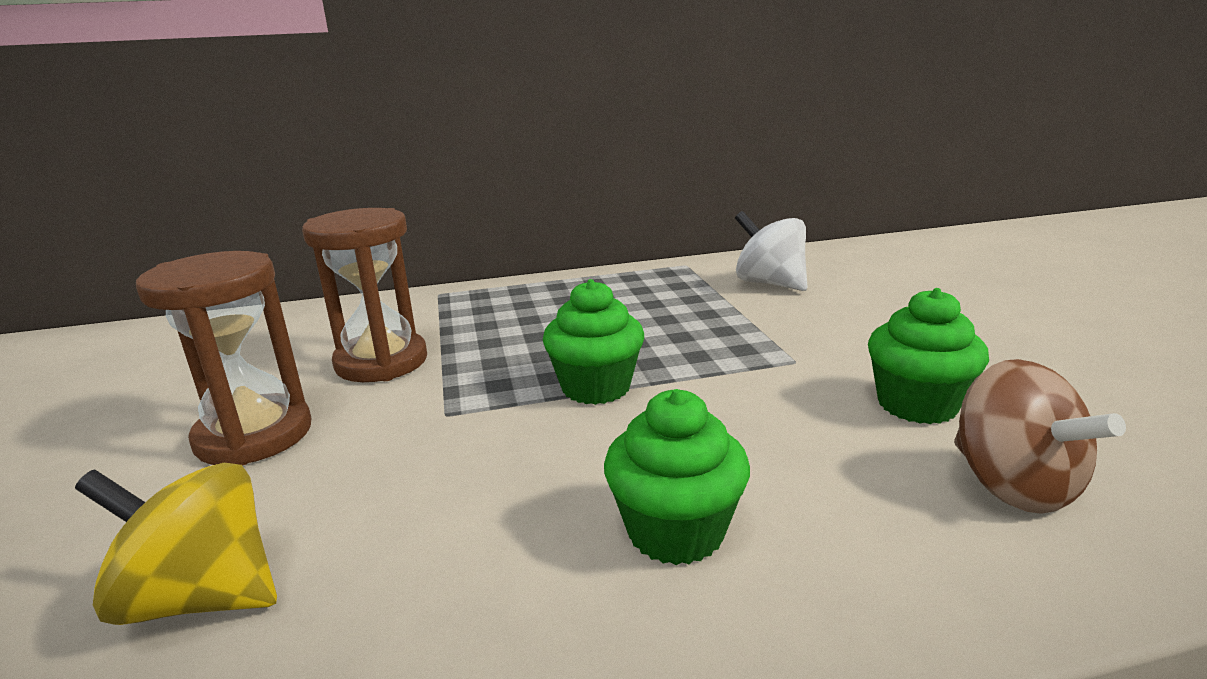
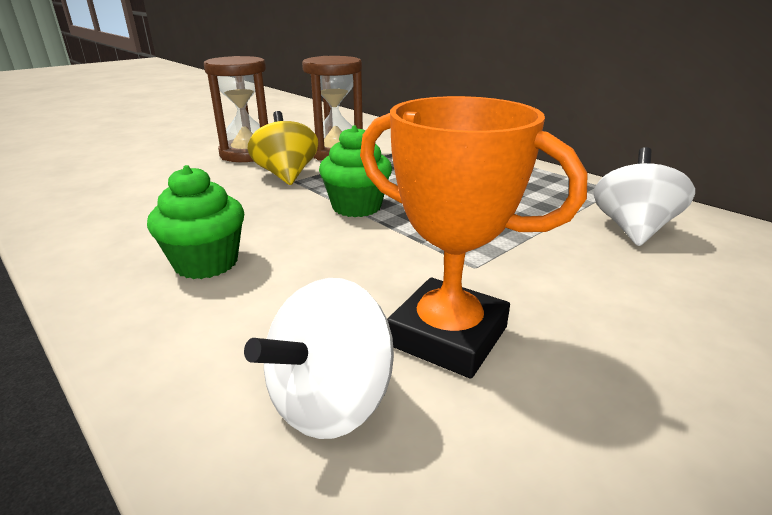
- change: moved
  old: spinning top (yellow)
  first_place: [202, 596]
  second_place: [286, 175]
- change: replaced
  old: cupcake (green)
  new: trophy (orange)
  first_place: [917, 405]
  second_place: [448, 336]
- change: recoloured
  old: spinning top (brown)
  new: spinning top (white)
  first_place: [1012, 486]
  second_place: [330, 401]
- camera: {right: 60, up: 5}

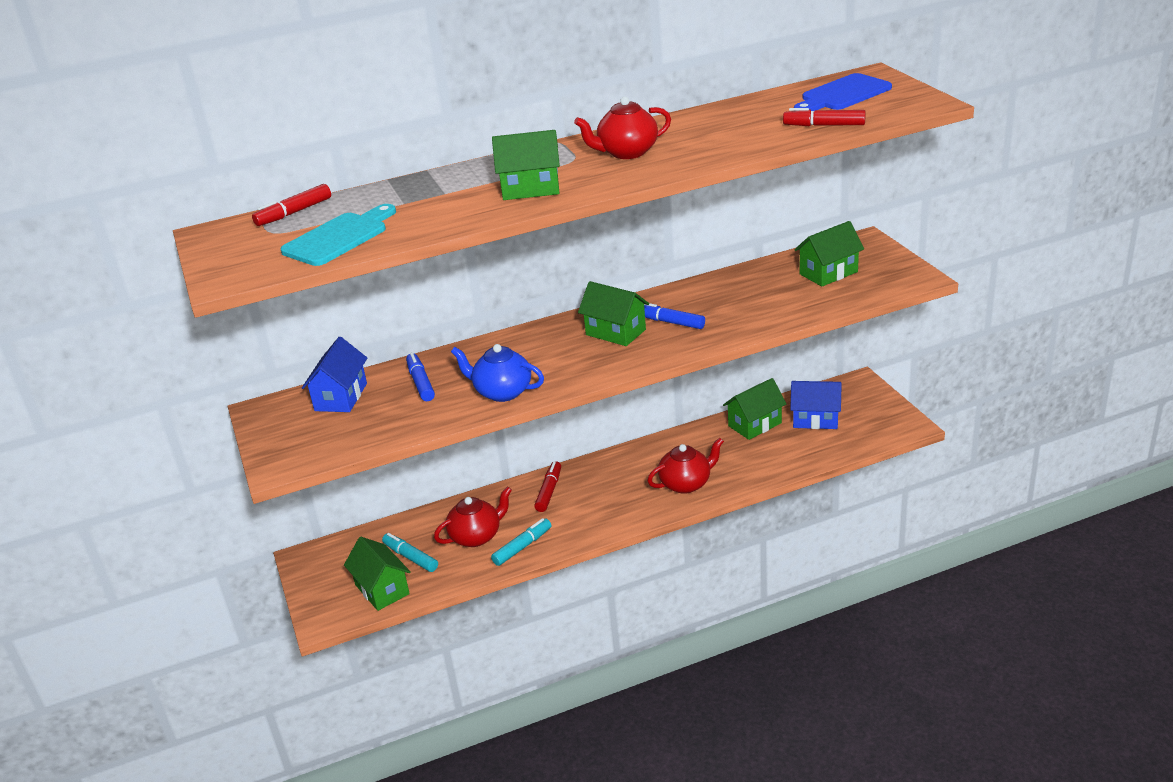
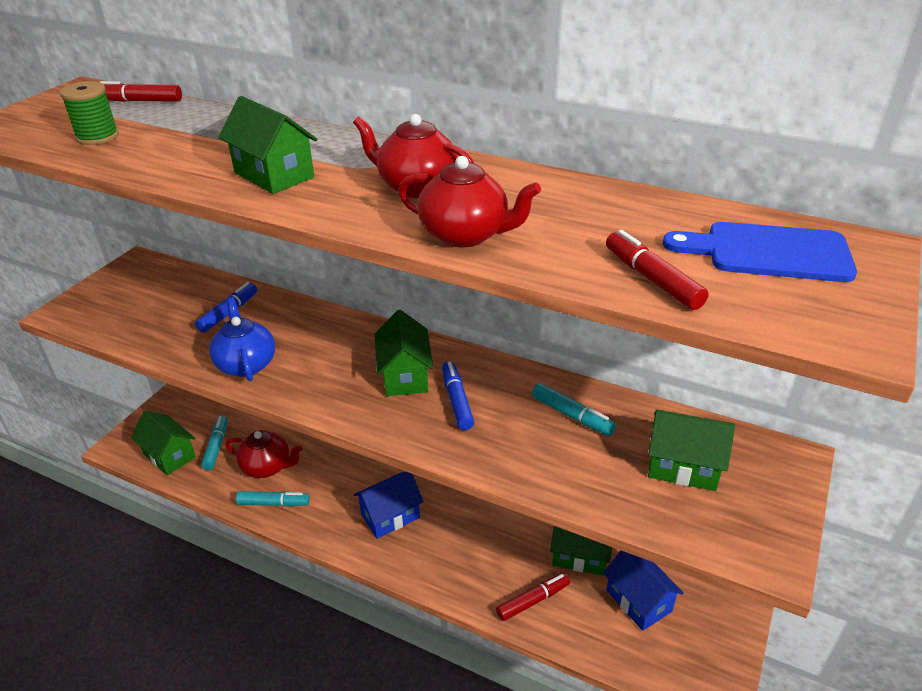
- change: replaced
  old: cutting board (turquoise)
  new: spool (green)
  first_place: [339, 237]
  second_place: [97, 137]
- change: moved
  old: house (blue)
  first_place: [341, 397]
  second_place: [390, 516]
- change: turned
  old: house (green)
  first_place: [382, 589]
  second_place: [169, 455]
  degrees: -60
- change: moved
  old: marker (red)
  first_place: [549, 491]
  second_place: [533, 600]
- change: moved
  old: teapot (red)
  first_place: [686, 484]
  second_place: [465, 235]
- change: added
  new: marker (turquoise)
  second_place: [572, 415]
- camera: {right: 45, up: 5}

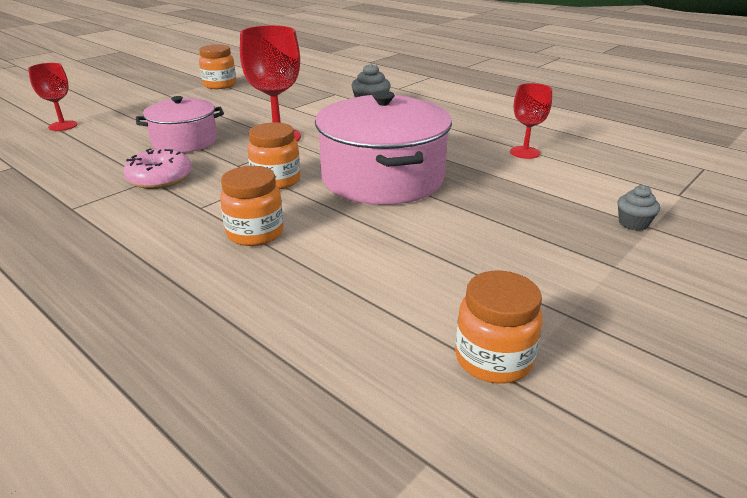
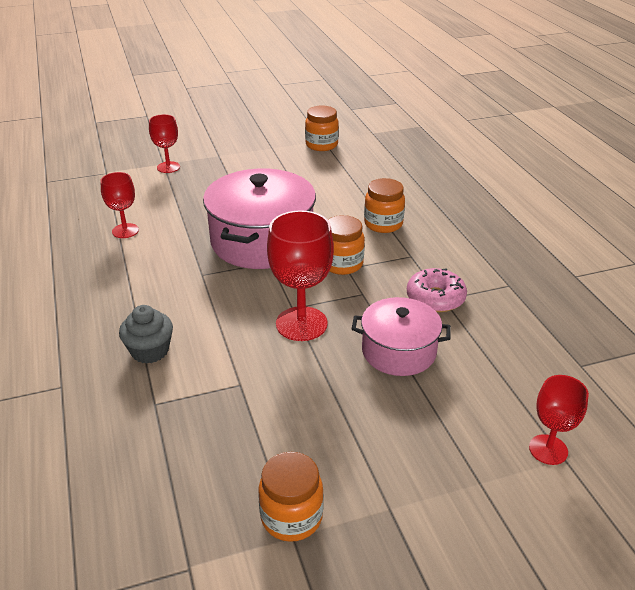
- change: replaced
  old: cupcake (grey)
  new: goblet (red)
  first_place: [633, 223]
  second_place: [168, 167]
- camera: {right: -150, up: 5}

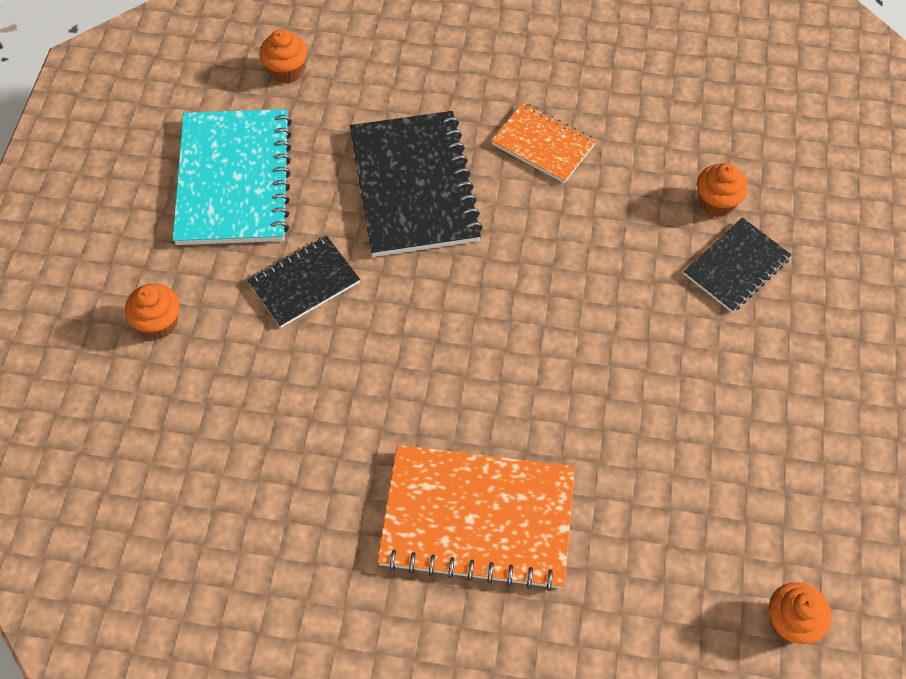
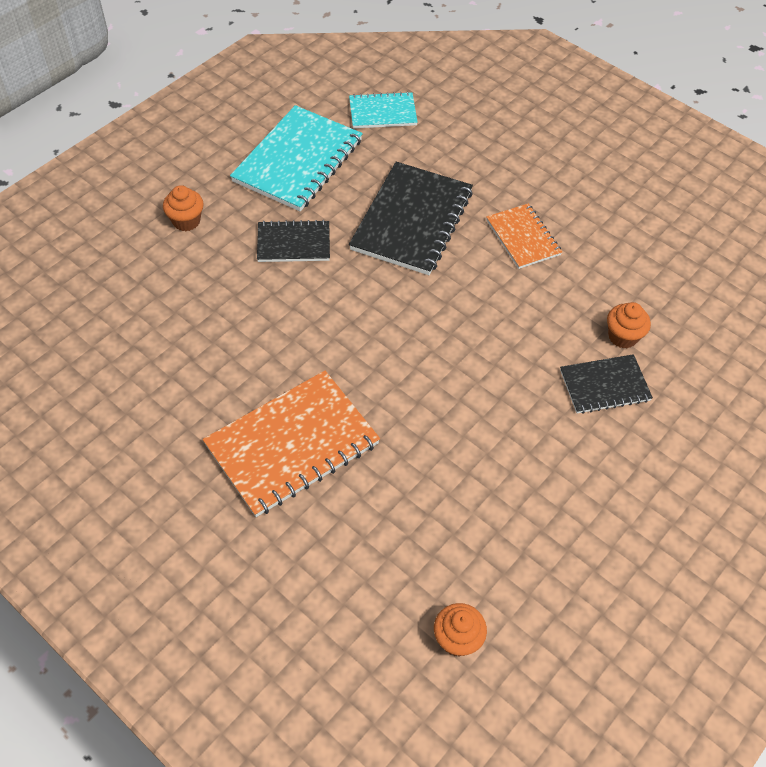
- change: replaced
  old: cupcake (orange)
  new: notebook (turquoise)
  first_place: [286, 71]
  second_place: [382, 112]
- change: turned
  old: notebook (orange)
  first_place: [477, 518]
  second_place: [292, 444]
  degrees: -75
- camera: {right: 30, up: -5}

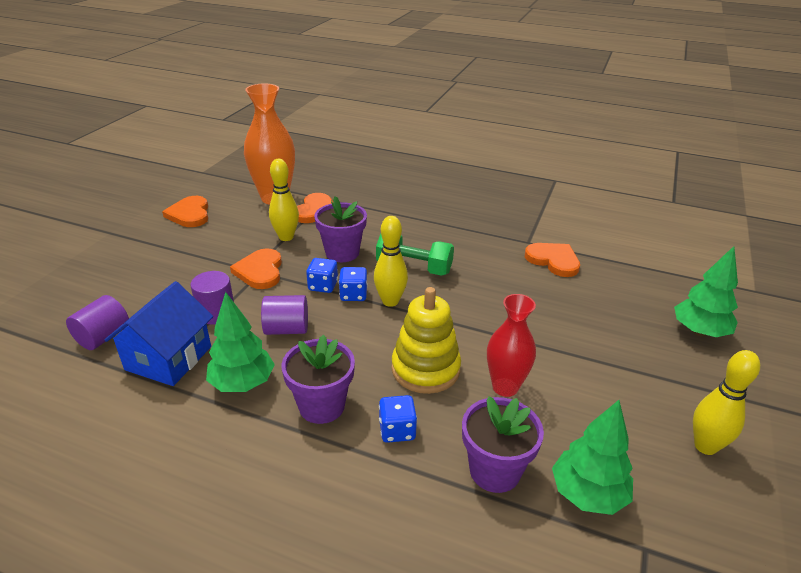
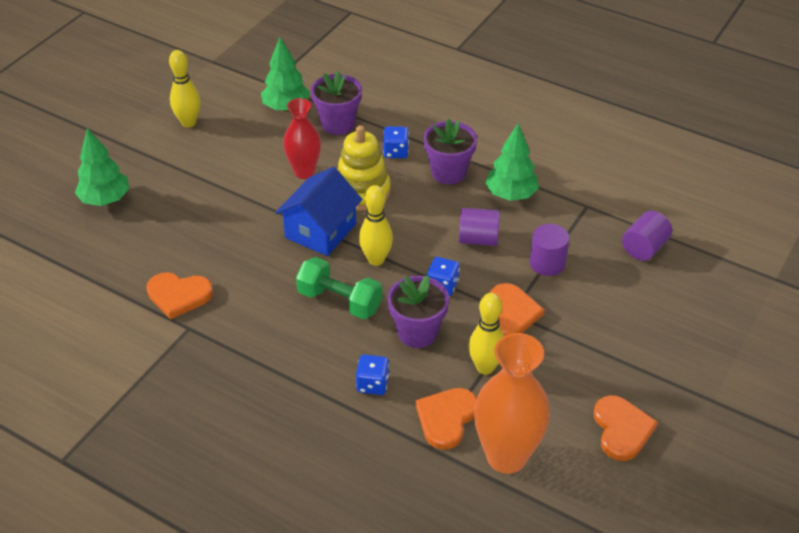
- change: moved
  old: house (blue)
  first_place: [168, 358]
  second_place: [320, 231]
- change: moved
  old: dice (blue)
  first_place: [353, 295]
  second_place: [372, 384]
- change: turned
  old: heart (orange)
  first_place: [553, 260]
  second_place: [179, 295]
  degrees: -45
- camera: {right: -170, up: 10}

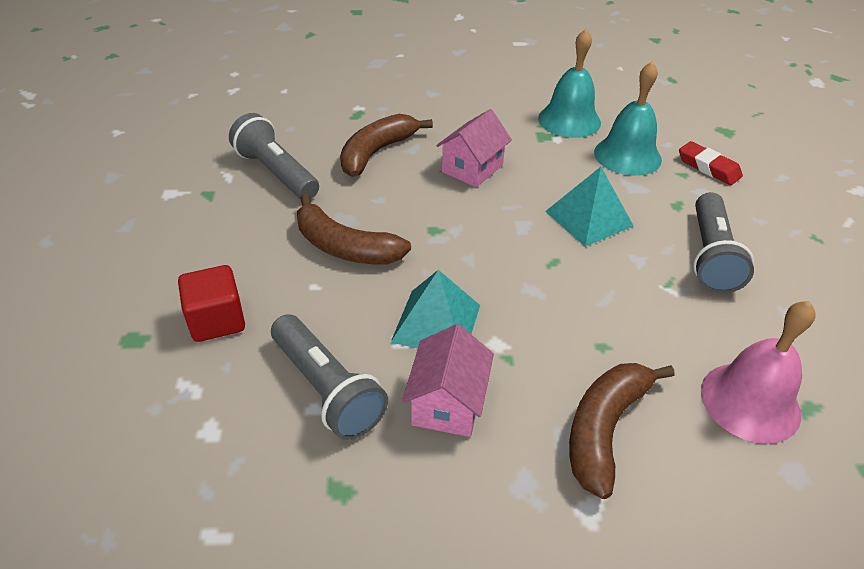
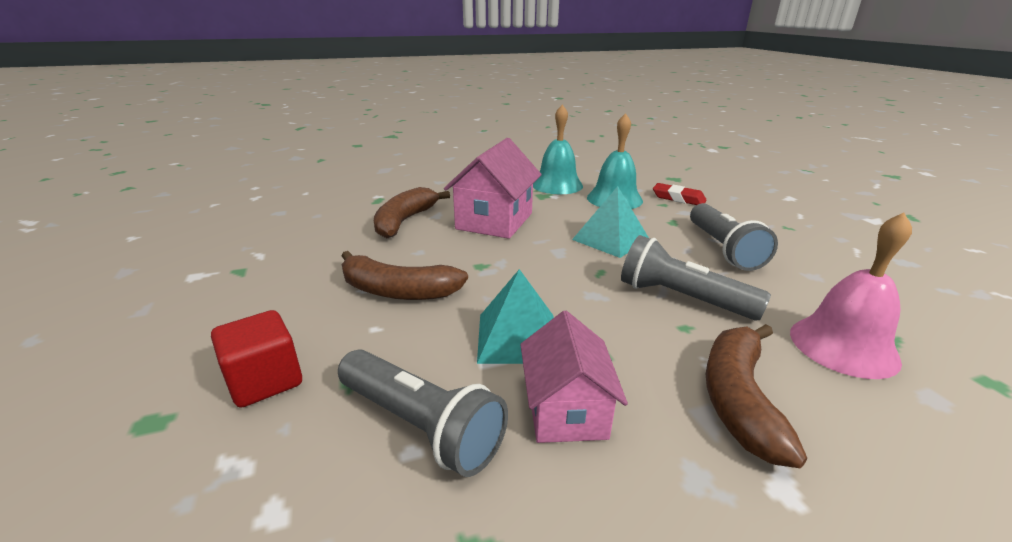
- change: moved
  old: flashlight (grey)
  first_place: [276, 173]
  second_place: [681, 298]
- change: resized
  old: house (pink)
  first_place: [472, 168]
  second_place: [495, 221]
  factor: 1.52
- camera: {right: -15, up: -15}

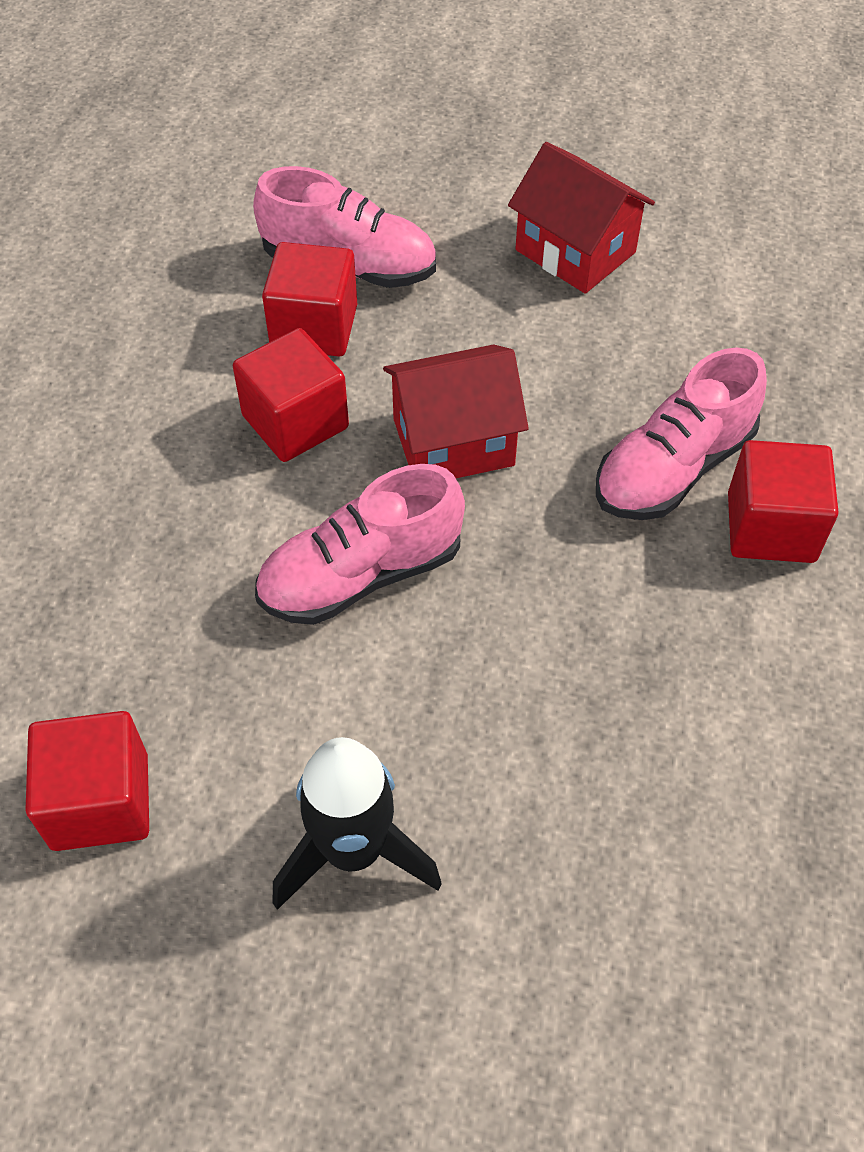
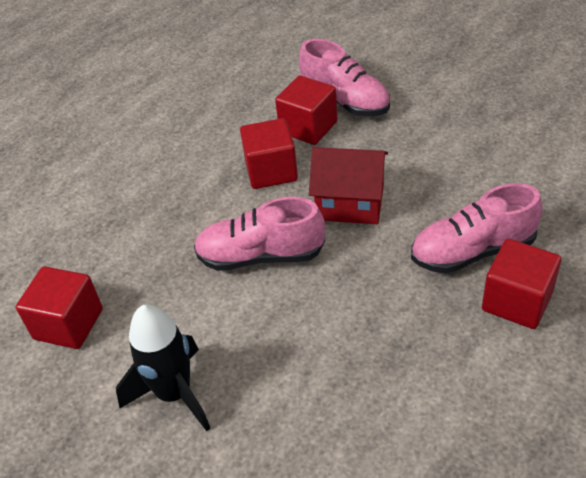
- change: removed
  old: house (red)
  first_place: [575, 251]
- camera: {right: 30, up: -10}

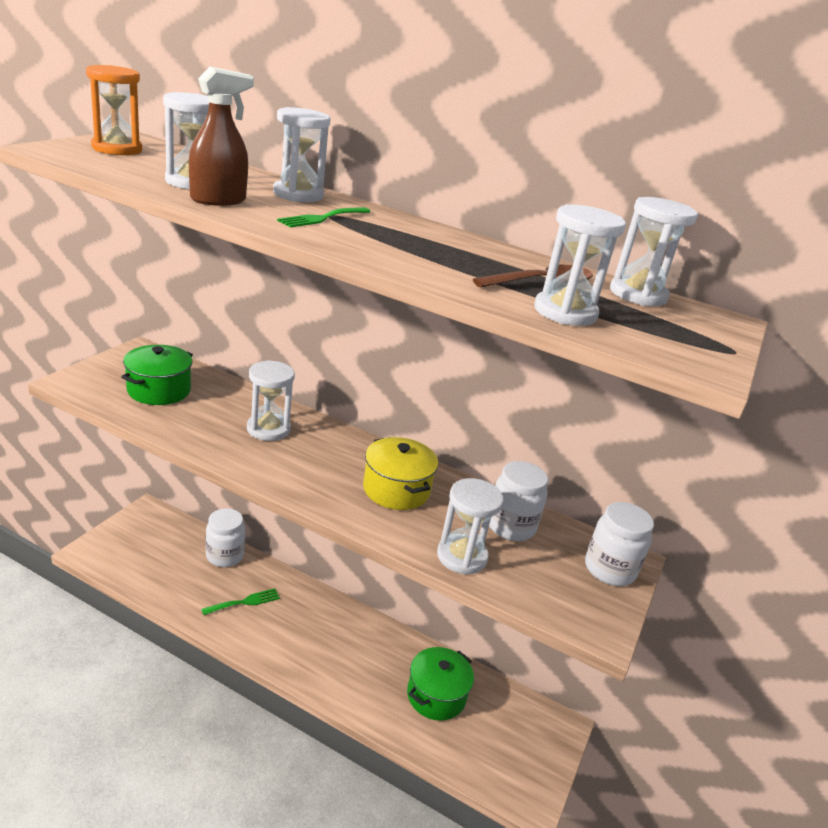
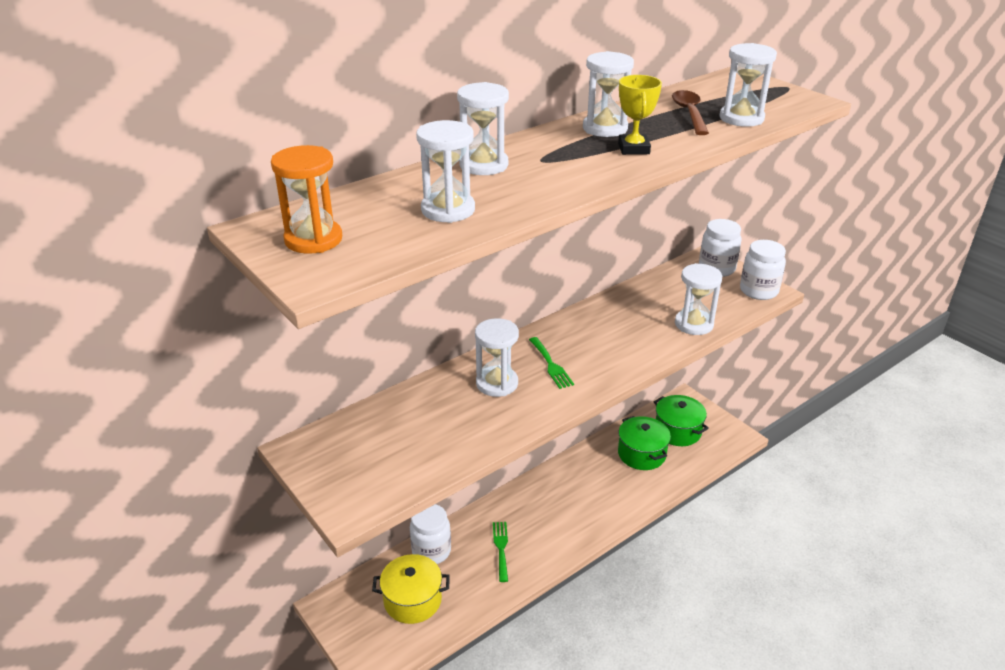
- change: moved
  old: pot (green)
  first_place: [159, 390]
  second_place: [677, 431]
- change: removed
  old: spray bottle (brown)
  first_place: [218, 200]
- change: moved
  old: fork (green)
  first_place: [322, 218]
  second_place: [551, 365]
- change: moved
  old: pot (yellow)
  first_place: [396, 489]
  second_place: [412, 600]
- change: moved
  old: jar (white)
  first_place: [510, 526]
  second_place: [758, 291]
- change: moved
  old: hourglass (white)
  first_place: [638, 295]
  second_place: [605, 128]
- change: added
  new: trophy (yellow)
  second_place: [633, 149]
- camera: {right: -60, up: 5}

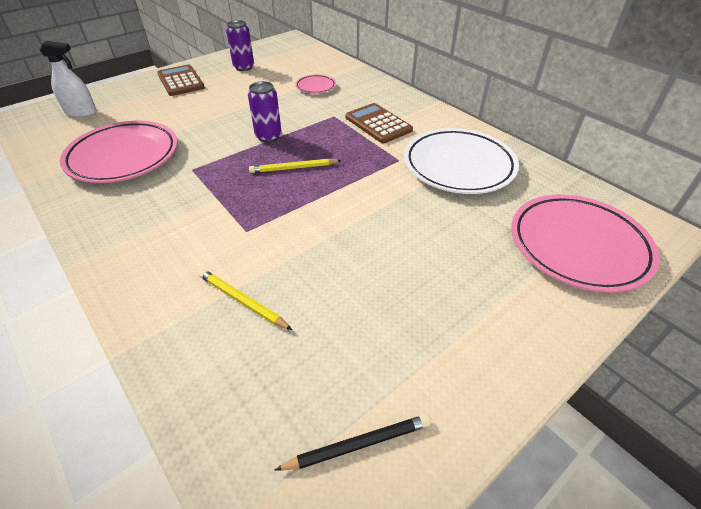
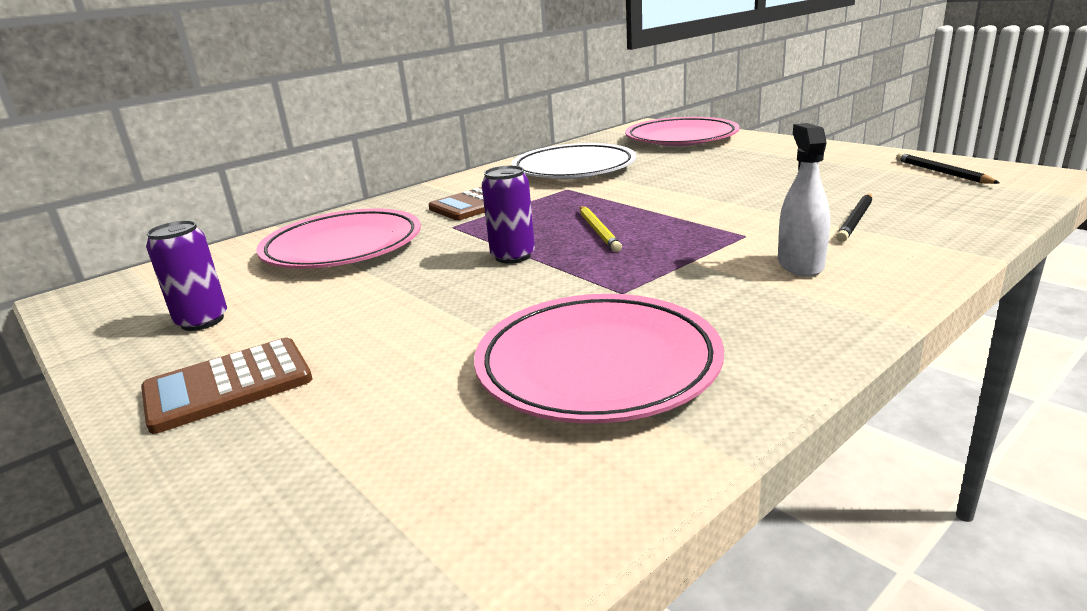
- change: moved
  old: spray bottle (white)
  first_place: [81, 112]
  second_place: [800, 264]
- change: recoloured
  old: pencil (yellow)
  new: pencil (black)
  first_place: [242, 301]
  second_place: [856, 220]
- change: resized
  old: plate (pink)
  first_place: [315, 86]
  second_place: [343, 248]
  factor: 2.15
- camera: {right: -90, up: -20}

